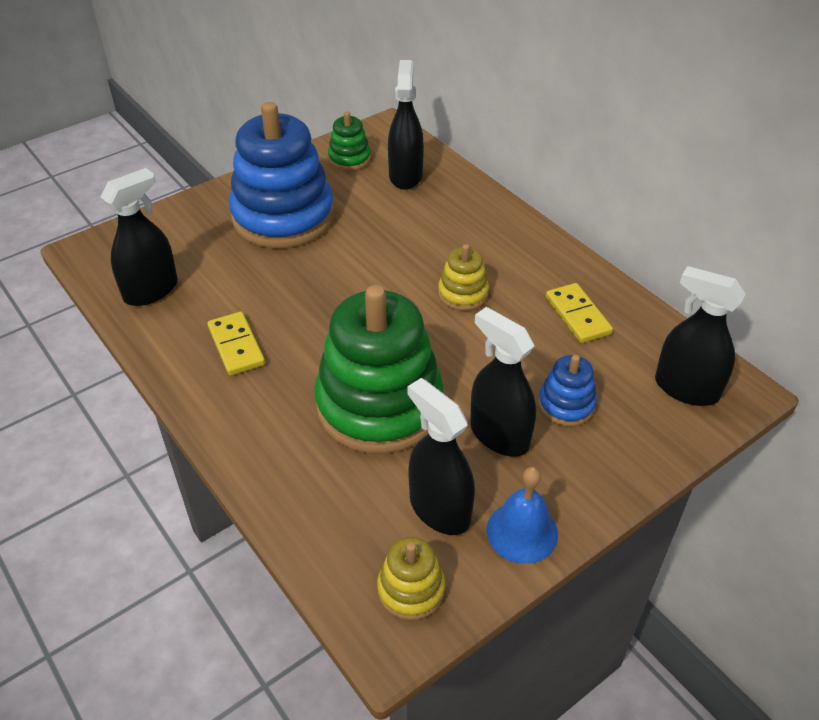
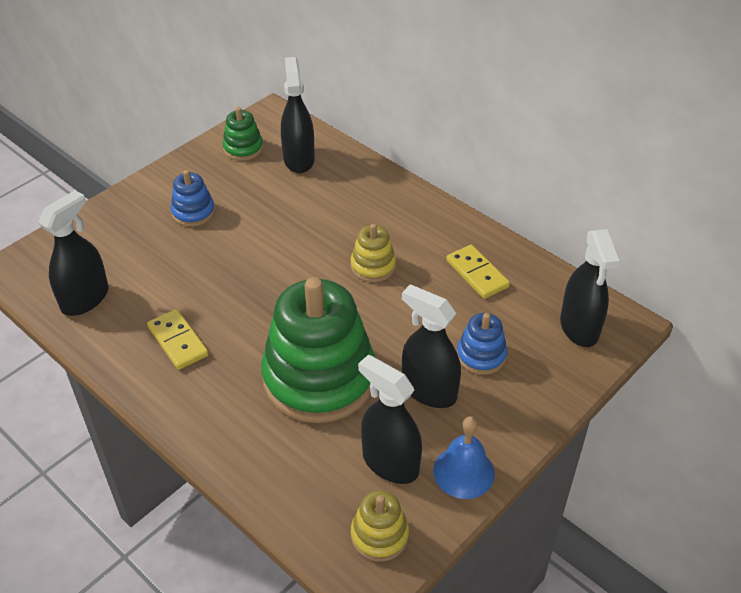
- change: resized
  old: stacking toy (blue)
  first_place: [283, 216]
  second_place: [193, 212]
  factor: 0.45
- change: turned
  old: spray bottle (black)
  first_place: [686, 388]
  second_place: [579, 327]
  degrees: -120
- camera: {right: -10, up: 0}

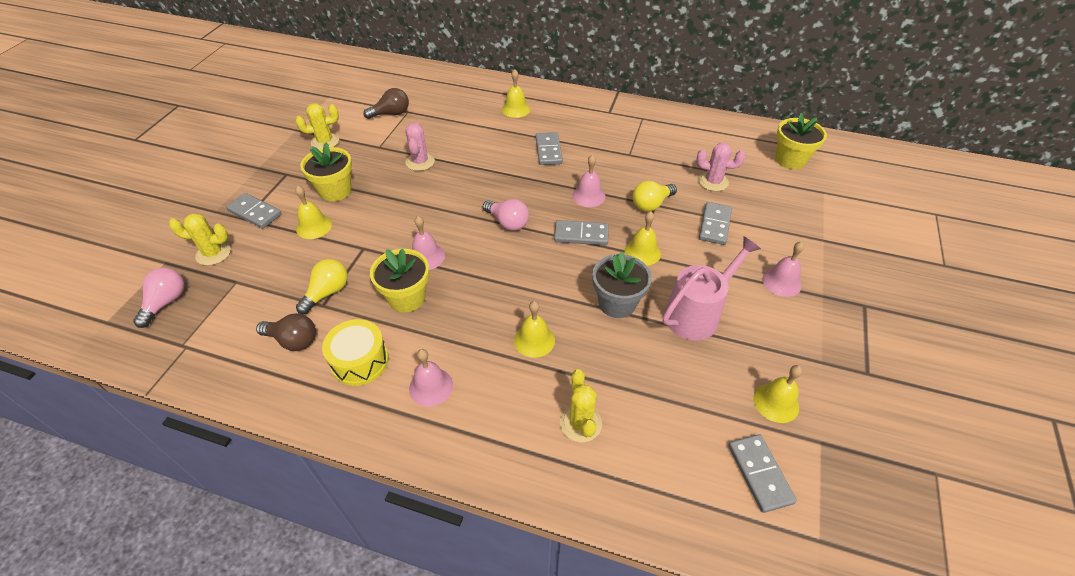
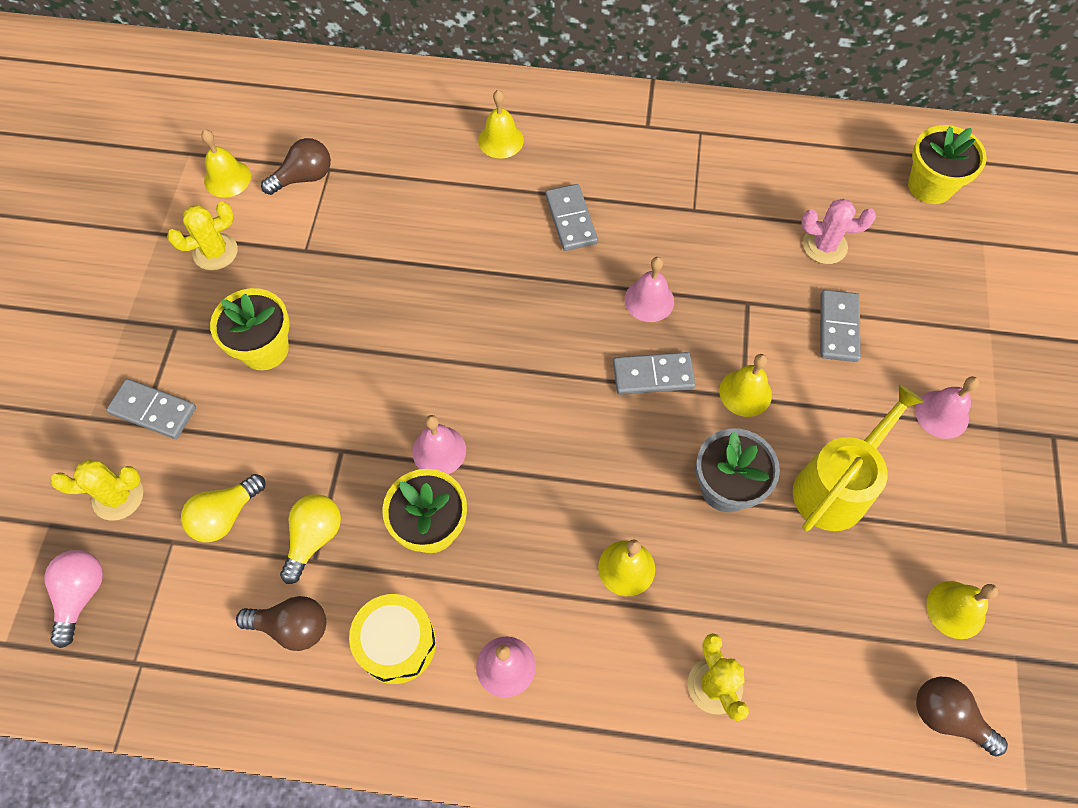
- change: moved
  old: bell (yellow)
  first_place: [314, 226]
  second_place: [227, 178]
- change: removed
  old: cactus (pink)
  first_place: [420, 162]
- change: removed
  old: light bulb (pink)
  first_place: [508, 222]
- change: moved
  old: light bulb (yellow)
  first_place: [651, 204]
  second_place: [225, 516]
- change: recoloured
  old: watering can (pink)
  new: watering can (yellow)
  first_place: [696, 314]
  second_place: [836, 487]
- change: replaced
  old: domino (grey)
  new: light bulb (brown)
  first_place: [759, 474]
  second_place: [947, 717]
- camera: {right: -10, up: 15}

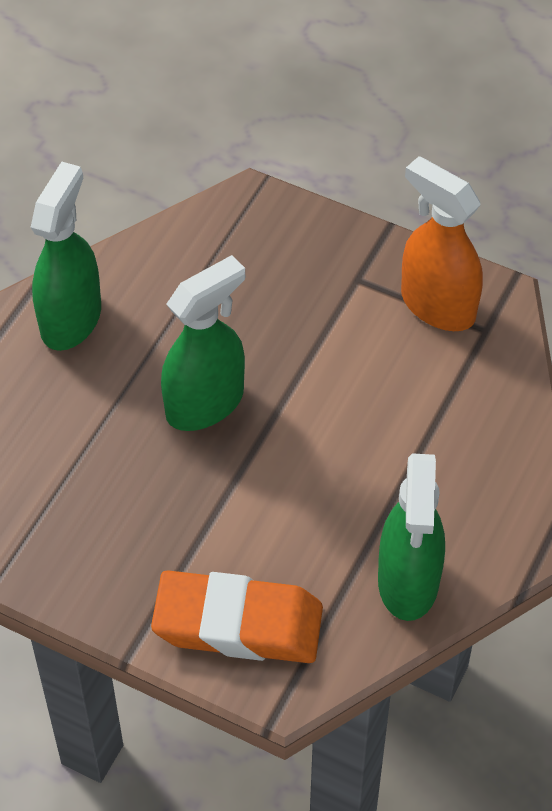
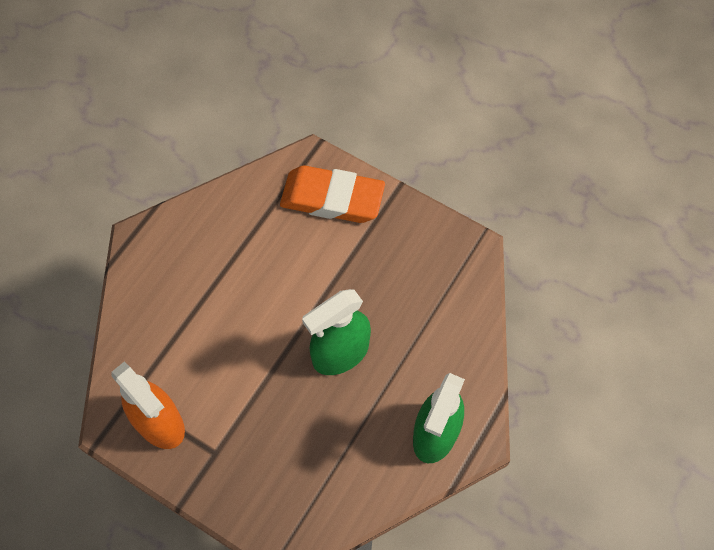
- change: removed
  old: spray bottle (green)
  first_place: [408, 582]
- camera: {right: -175, up: 10}

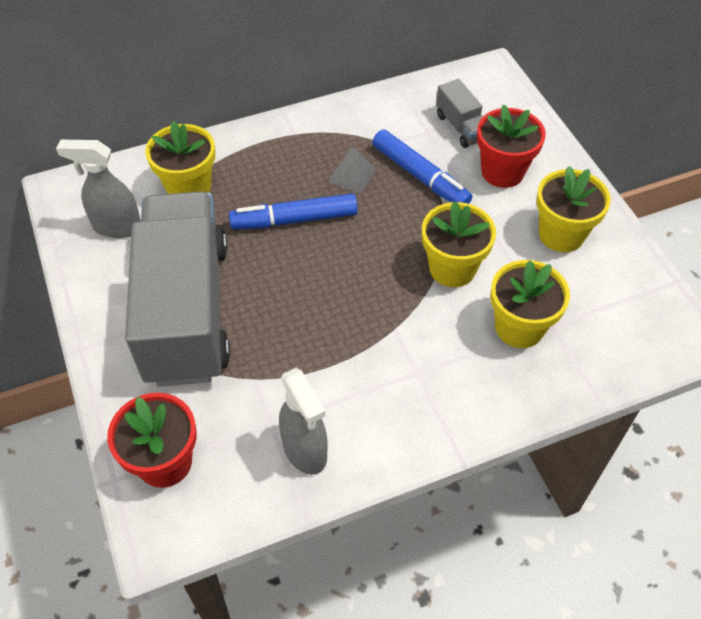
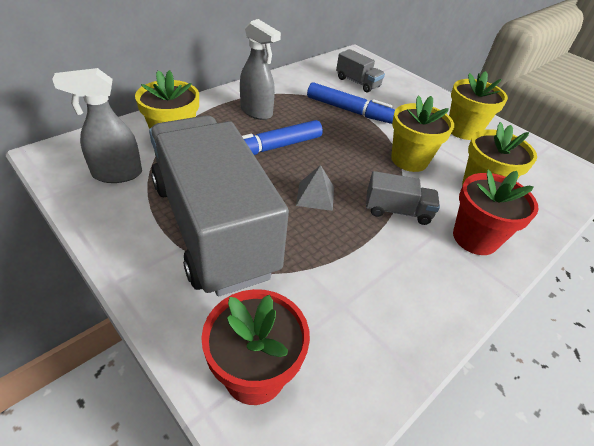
- change: moved
  old: spray bottle (grey)
  first_place: [305, 451]
  second_place: [256, 112]
- change: moved
  old: pyramid (grey)
  first_place: [352, 175]
  second_place: [315, 196]
- change: moved
  old: flower pot (red)
  first_place: [502, 172]
  second_place: [475, 238]
- change: added
  new: truck (grey)
  second_place: [397, 211]
- camera: {right: -25, up: -10}

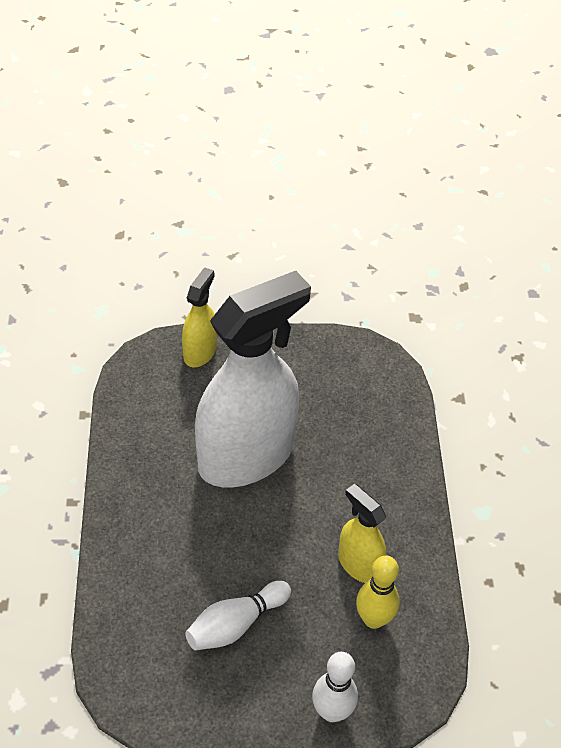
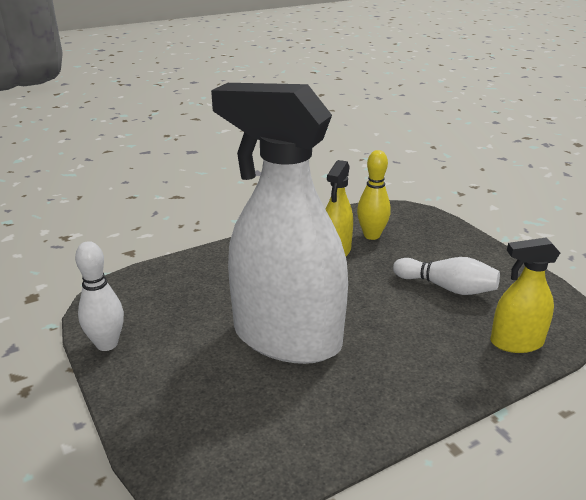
- change: moved
  old: spray bottle (yellow)
  first_place: [200, 352]
  second_place: [516, 342]
- change: moved
  old: bowling pin (white)
  first_place: [332, 711]
  second_place: [107, 344]
- camera: {right: -115, up: -20}

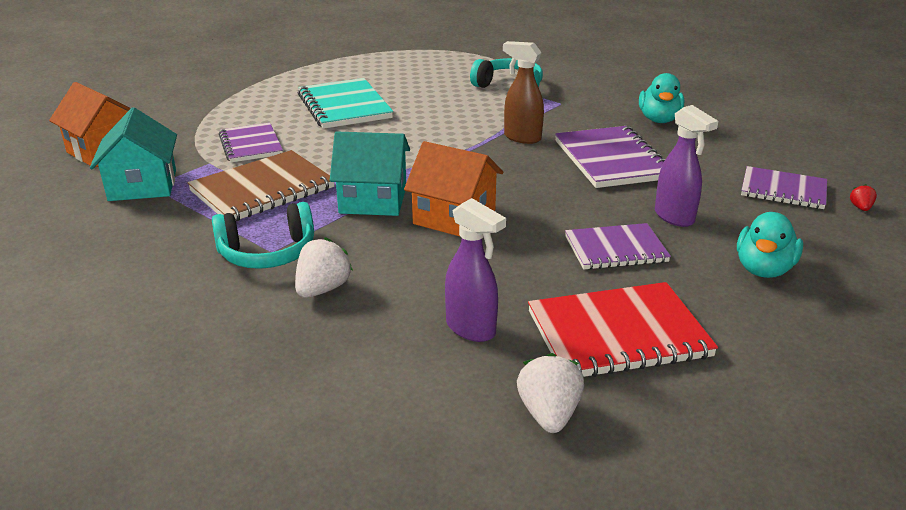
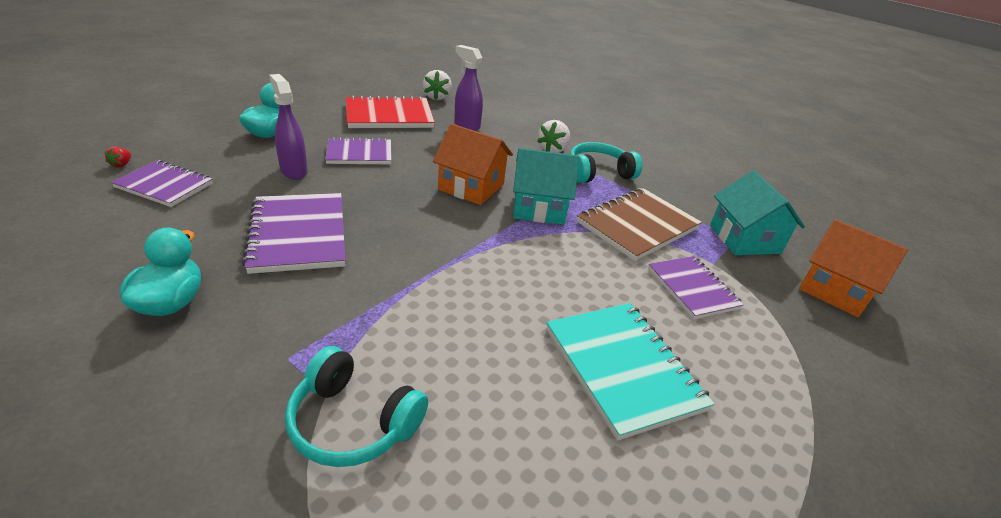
- change: removed
  old: spray bottle (brown)
  first_place: [521, 138]
- camera: {right: 175, up: 5}

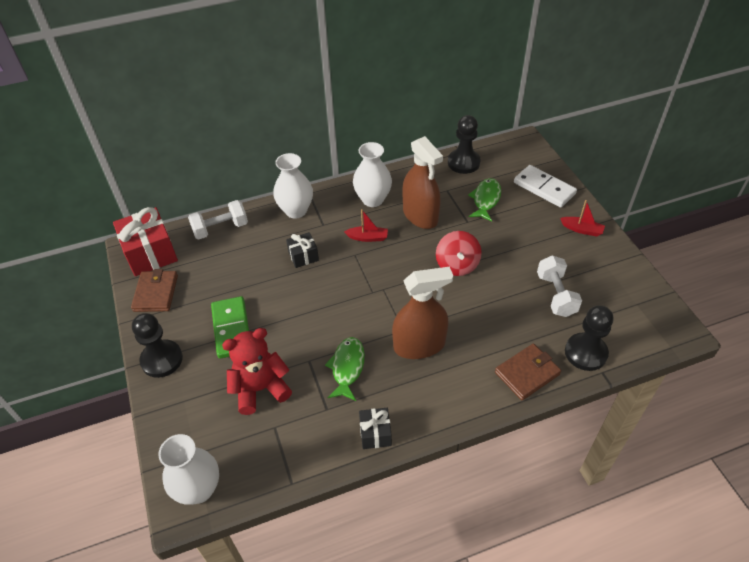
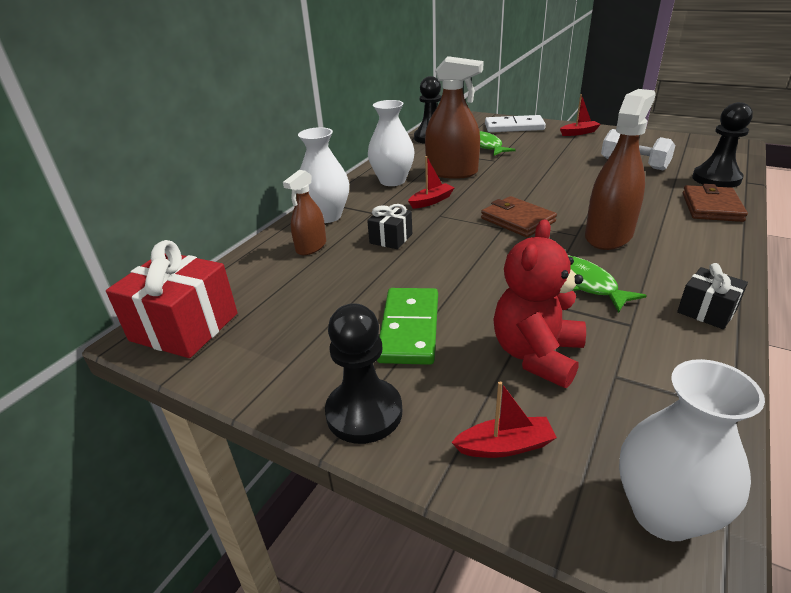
- change: moved
  old: wallet (brown)
  first_place: [156, 293]
  second_place: [517, 220]
- change: removed
  old: dumbbell (white)
  first_place: [220, 229]
- change: turned
  old: domino (green)
  first_place: [231, 329]
  second_place: [409, 328]
  degrees: 60
- change: removed
  old: spinning top (red)
  first_place: [457, 265]
- change: added
  new: spray bottle (brown)
  second_place: [311, 247]
- change: added
  new: boat (red)
  second_place: [505, 446]
- camera: {right: -40, up: -15}

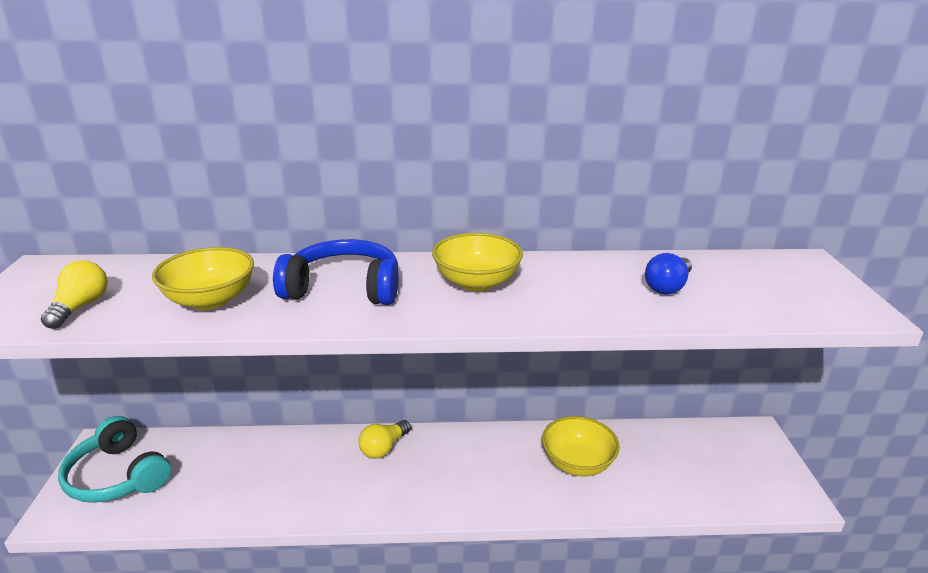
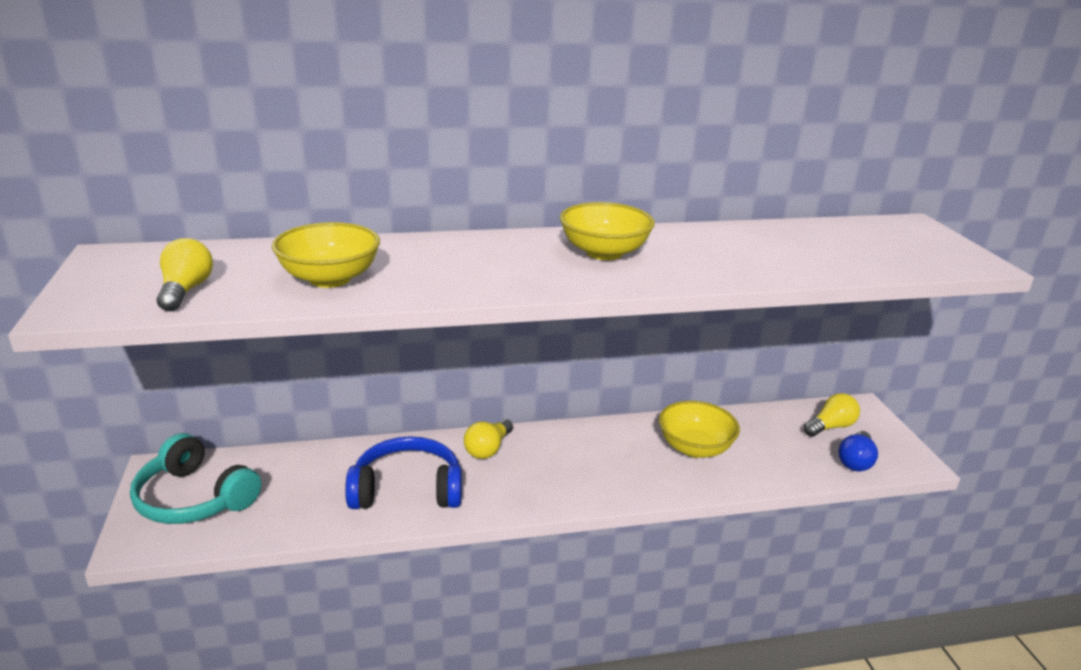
- change: moved
  old: headphones (blue)
  first_place: [344, 288]
  second_place: [407, 489]
- change: moved
  old: light bulb (blue)
  first_place: [668, 287]
  second_place: [855, 461]
- change: added
  new: light bulb (yellow)
  second_place: [830, 427]
- camera: {right: -10, up: 0}

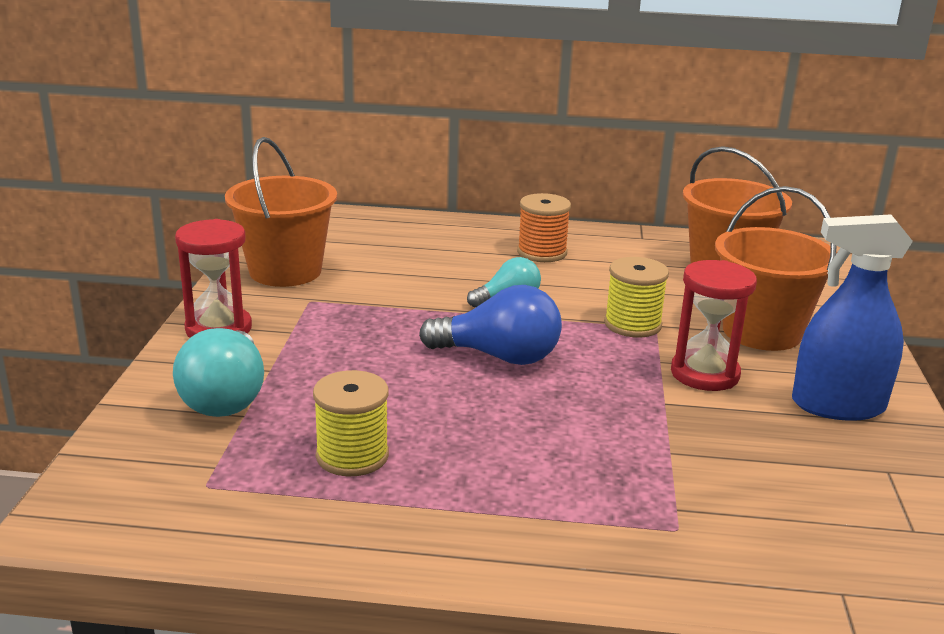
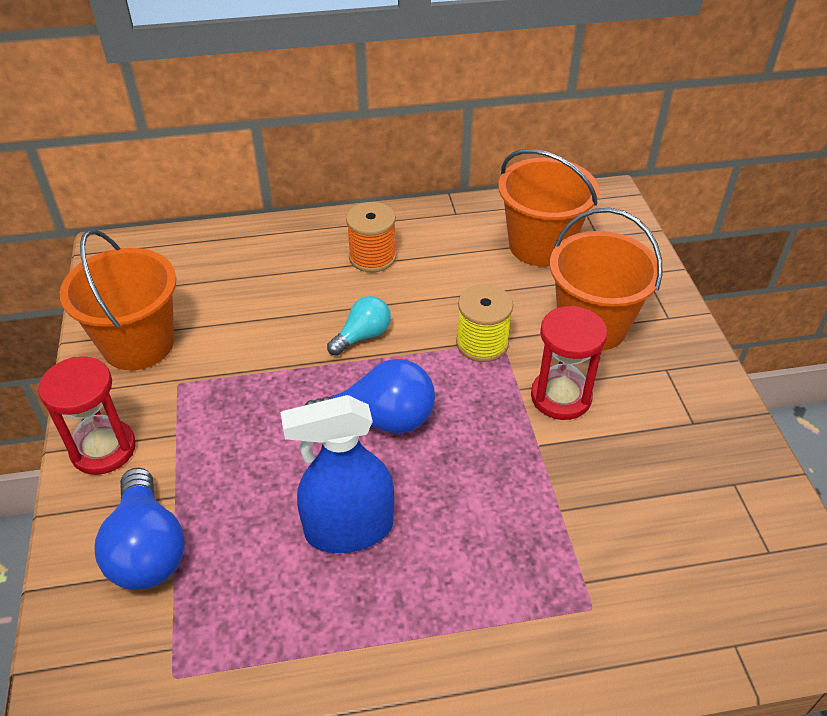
- change: recoloured
  old: light bulb (turquoise)
  new: light bulb (blue)
  first_place: [226, 398]
  second_place: [147, 549]
- change: removed
  old: spool (yellow)
  first_place: [352, 456]
- change: moved
  old: spray bottle (blue)
  first_place: [837, 406]
  second_place: [349, 529]
- camera: {right: -15, up: 20}

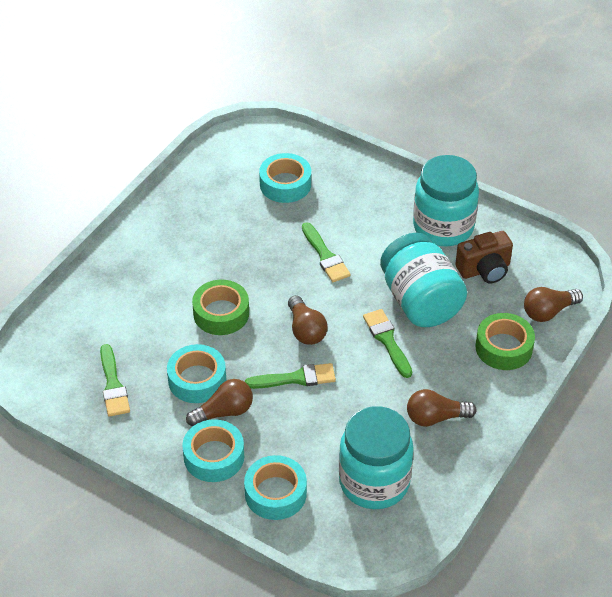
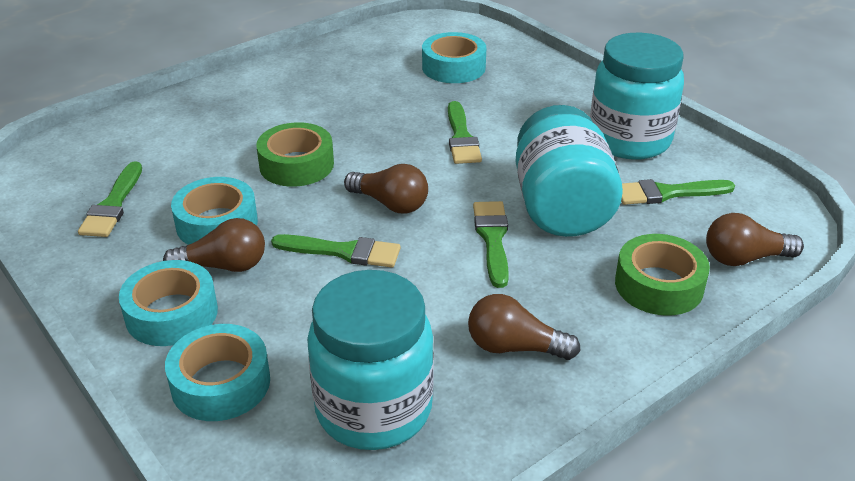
- change: turned
  old: light bulb (brown)
  first_place: [306, 330]
  second_place: [390, 203]
  degrees: -60
- change: replaced
  old: camera (brown)
  new: brush (green)
  first_place: [484, 270]
  second_place: [667, 193]
- camera: {right: 20, up: -10}

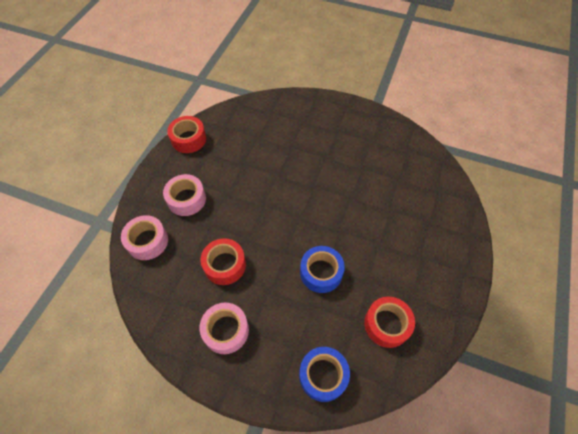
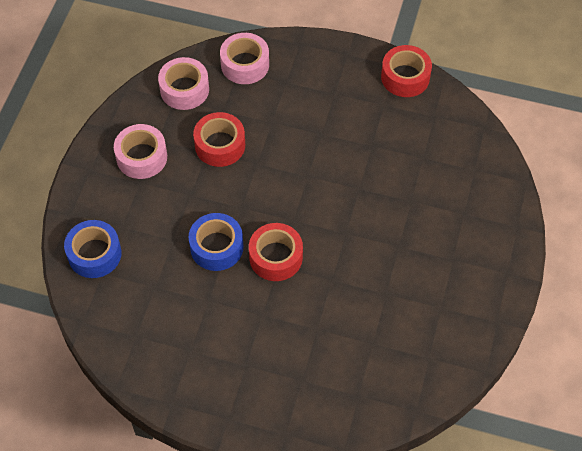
- change: moved
  old: tape (pink)
  first_place: [186, 199]
  second_place: [184, 89]
- change: moved
  old: tape (red)
  first_place: [387, 324]
  second_place: [276, 257]
- camera: {right: 85, up: 0}

